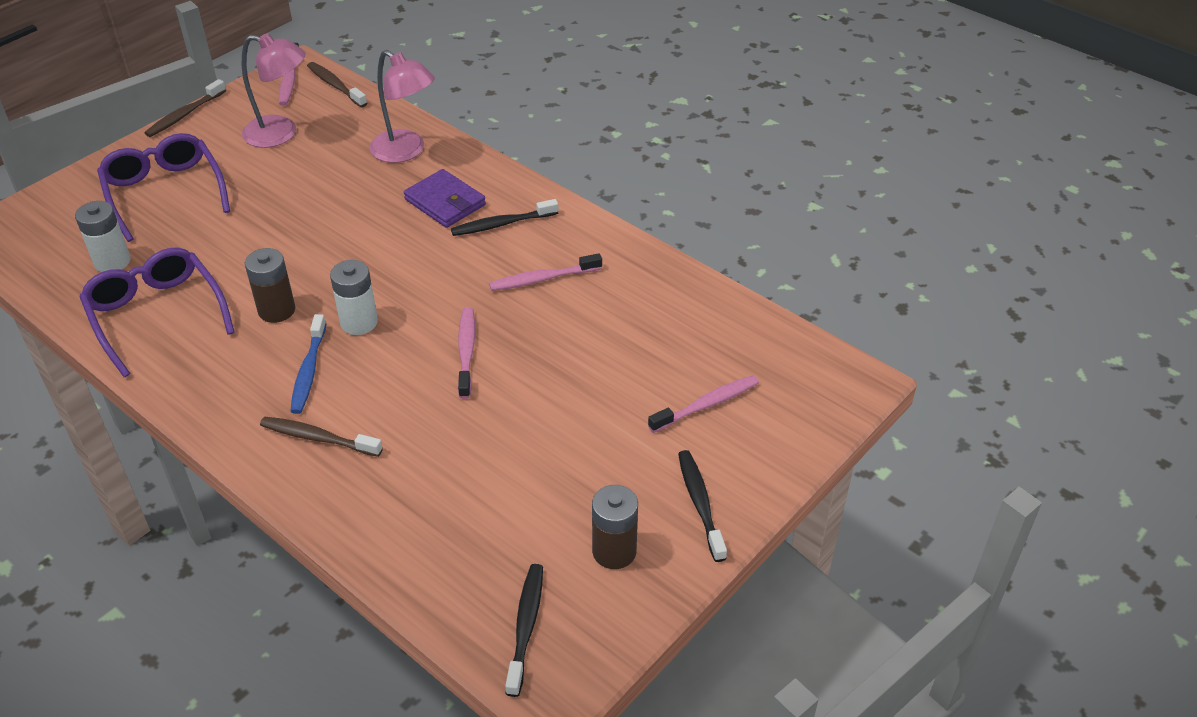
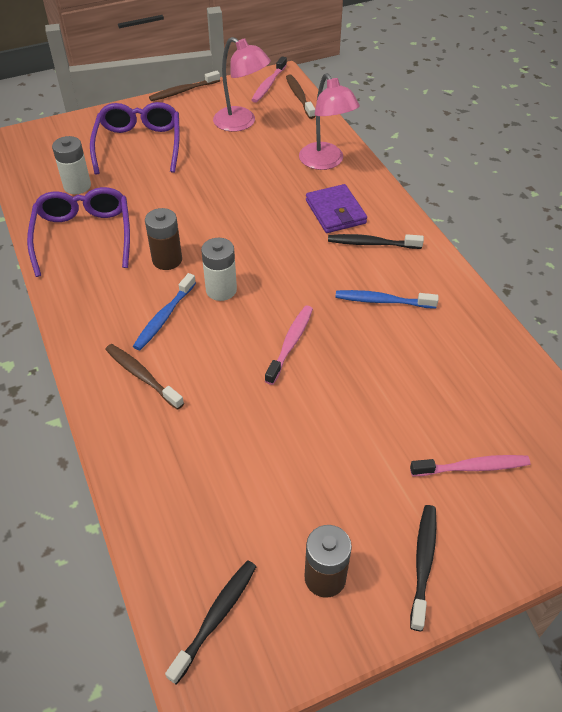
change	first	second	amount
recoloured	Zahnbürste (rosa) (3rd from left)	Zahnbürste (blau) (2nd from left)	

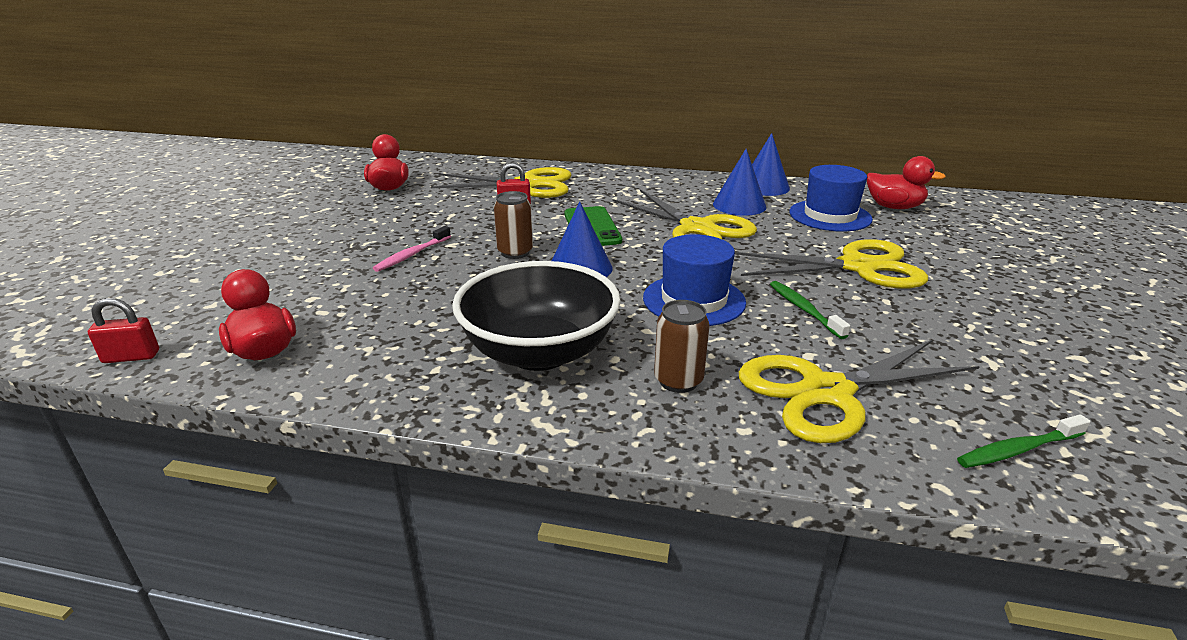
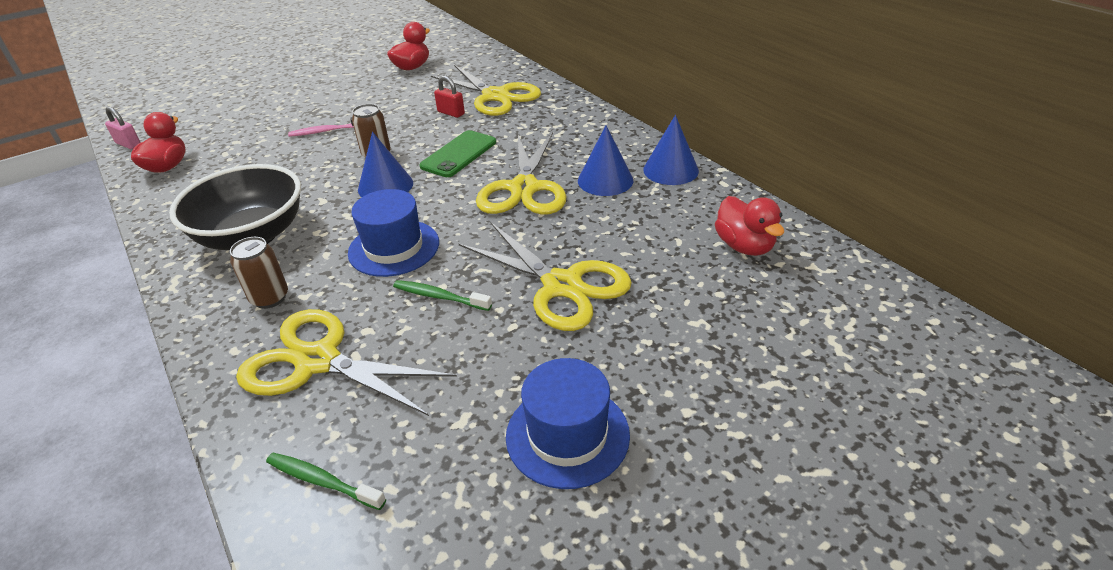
change	first	second	amount
moved	Hut (blau) (2nd from left)		
recoloured	Vorhängeschloss (rot) (1st from left)	Vorhängeschloss (rosa)	
turned	Zahnbürste (grün) (1st from left in the first image)	Zahnbürste (grün) (2nd from left)	90 degrees counterclockwise

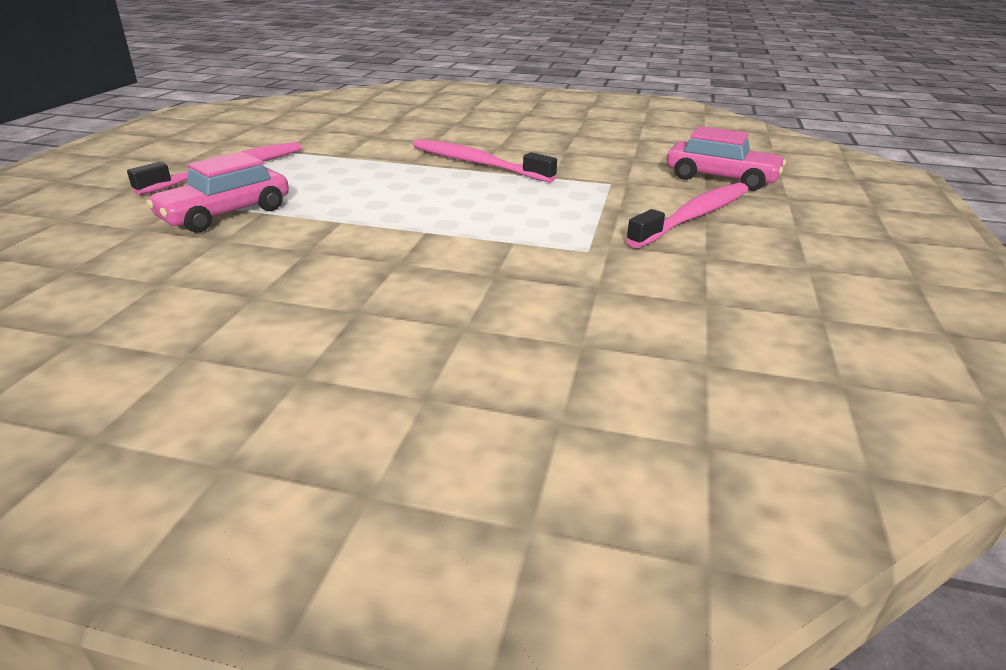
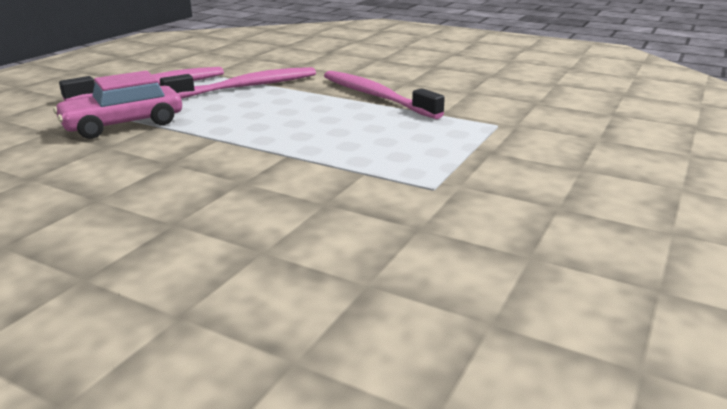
change	first	second	amount
removed	Auto (rosa) (2nd from left)		
moved	Zahnbürste (rosa) (3rd from left in the first image)	Zahnbürste (rosa) (2nd from left)	

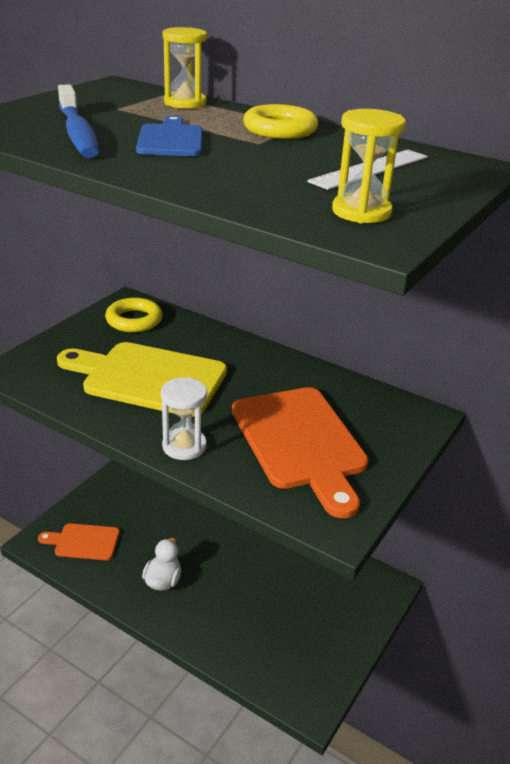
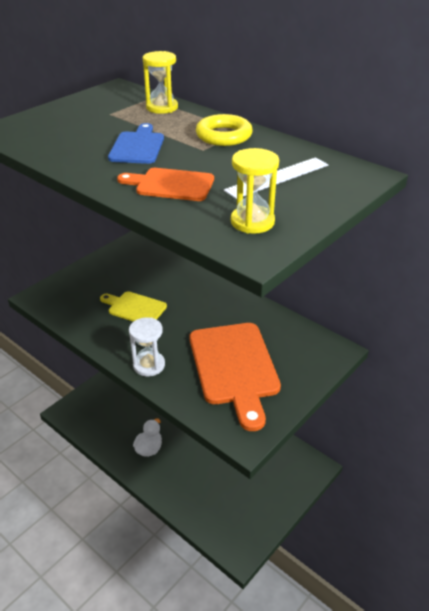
change	first	second	amount
removed	Zahnbürste (blau)		
removed	Ring (gelb) (1st from left)		
moved	Schneidebrett (orange) (1st from left)		
resized	Schneidebrett (gelb)		x0.55

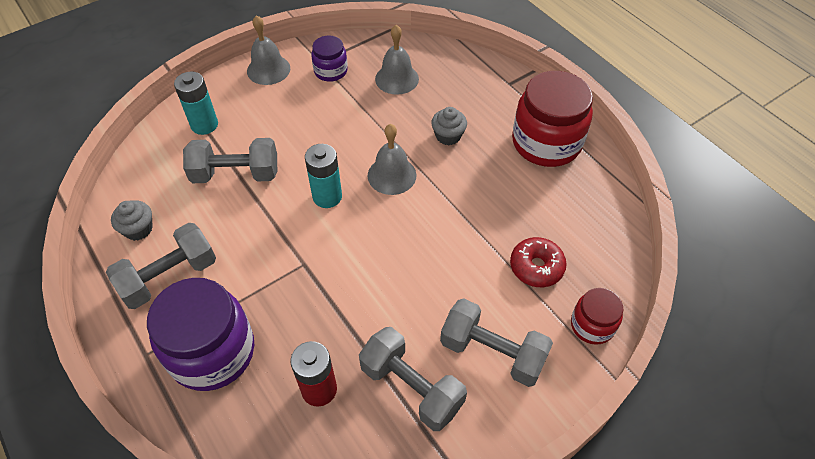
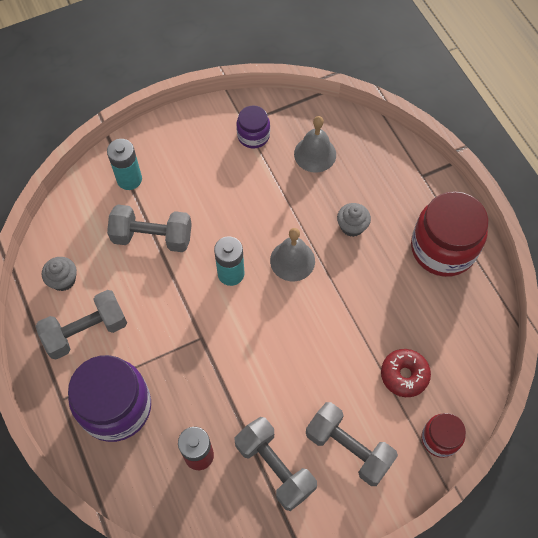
change	first	second	amount
removed	Glocke (grau) (1st from left)		

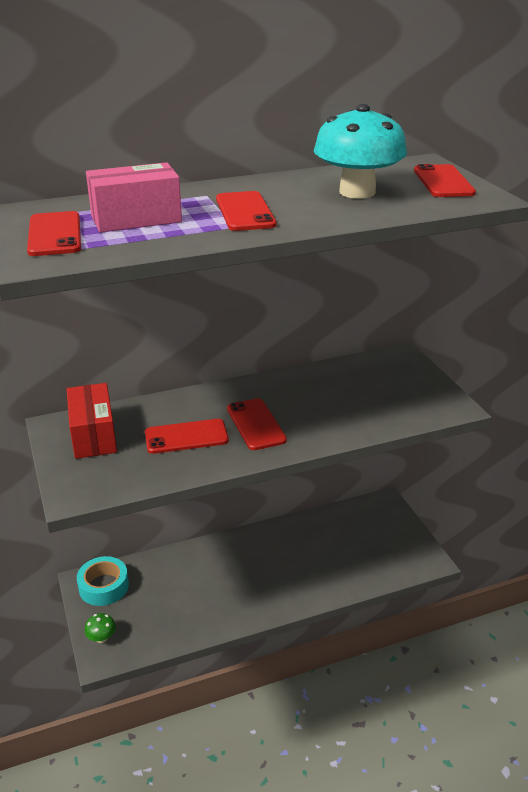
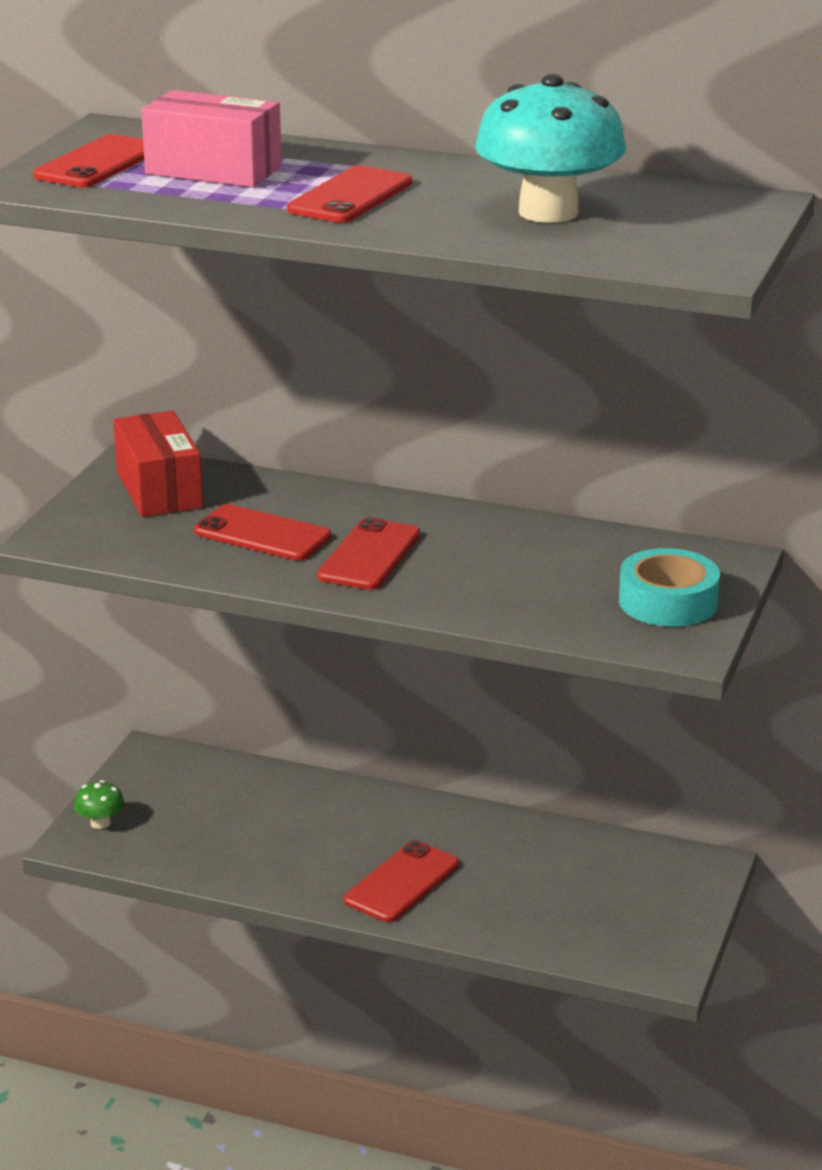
change	first	second	amount
moved	Klebeband (türkis)		
moved	Handy (rot) (5th from left)		
turned	Schachtel (rot)		45 degrees counterclockwise

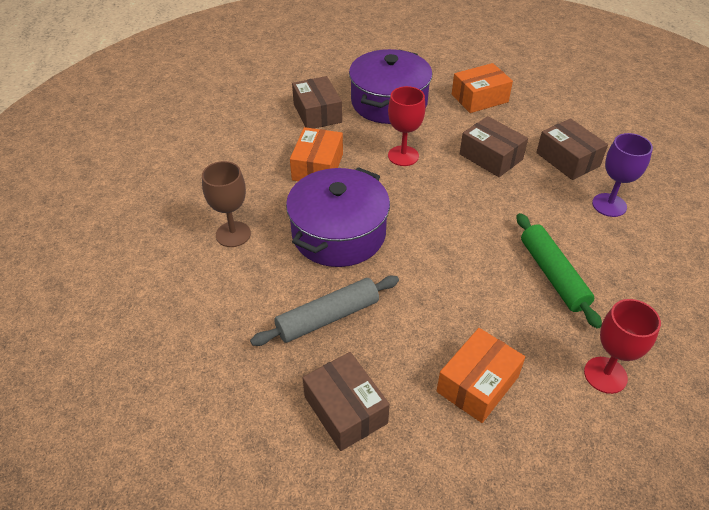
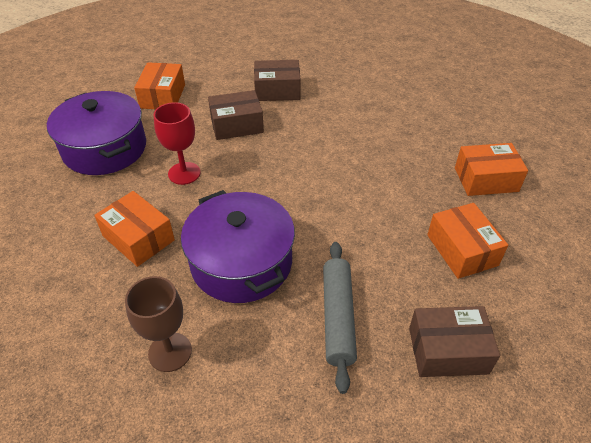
change	first	second	amount
removed	Schachtel (braun) (1st from left)		
removed	Nudelholz (grün)		
removed	Kelch (lila)		
replaced	Kelch (rot) (2nd from left)	Schachtel (orange) (4th from left)	

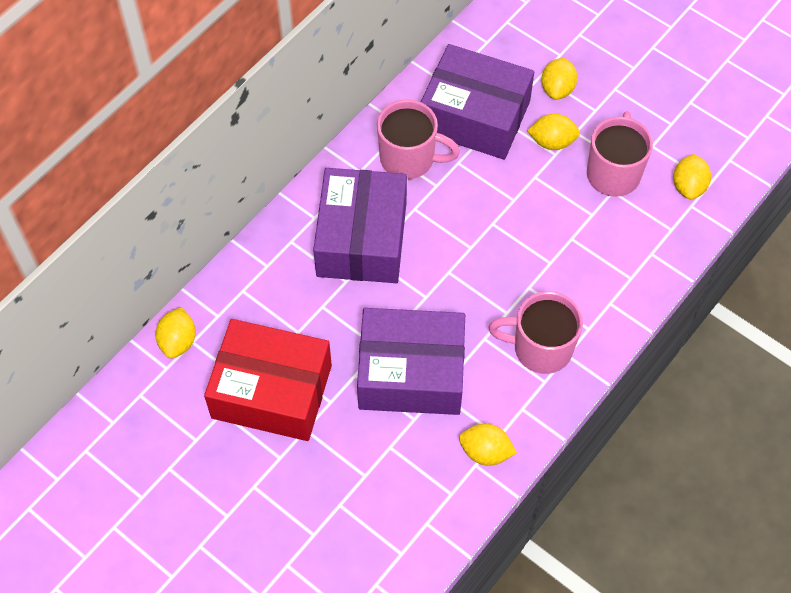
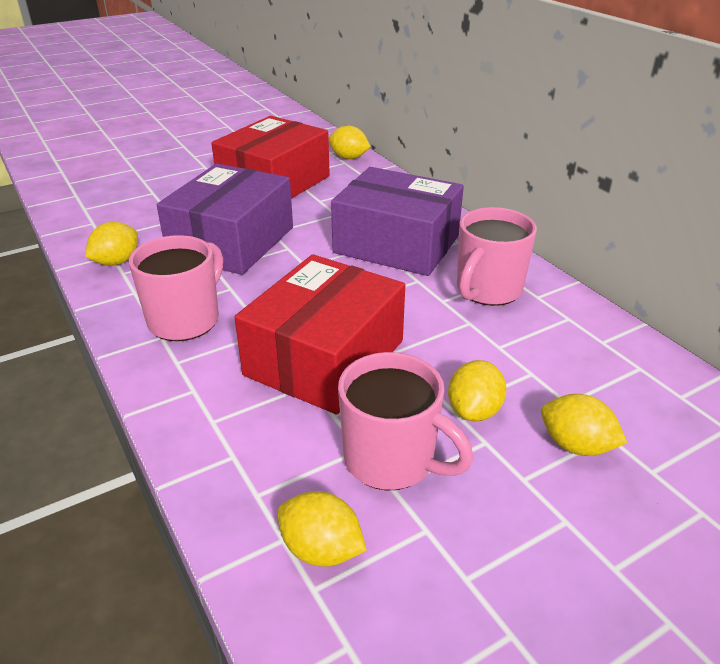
change	first	second	amount
removed	Schachtel (lila) (3rd from left)		
added		Schachtel (rot) (2nd from left)	

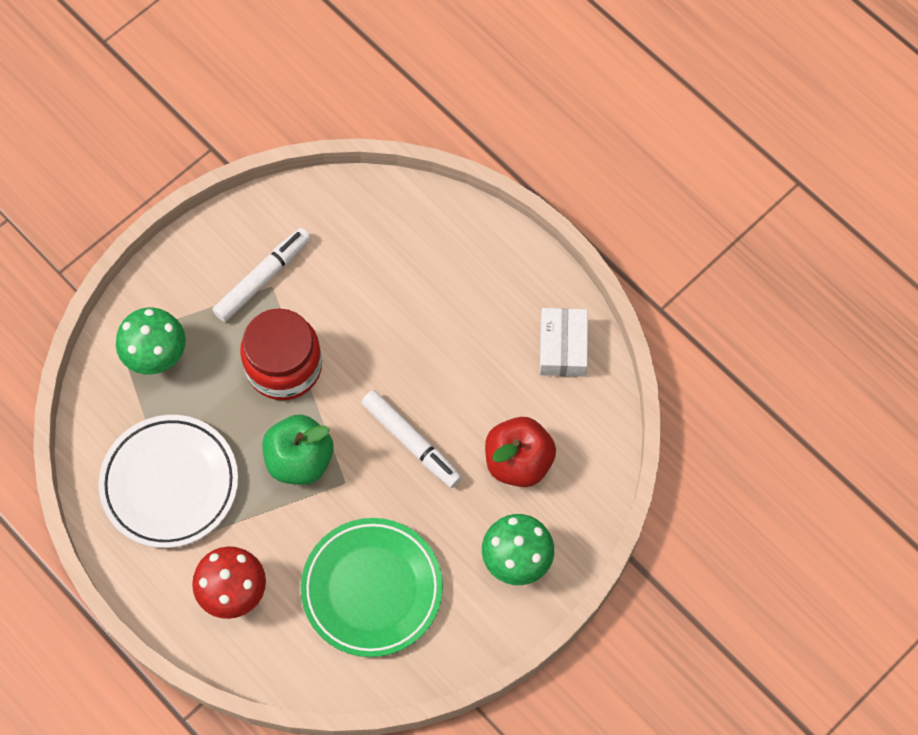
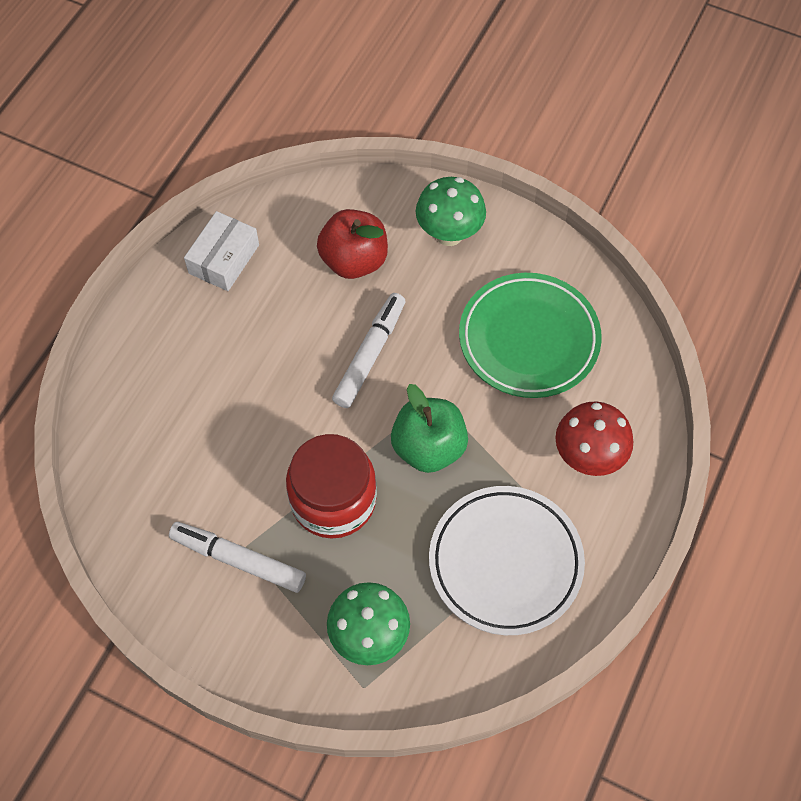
change	first	second	amount
turned	Schachtel (weiß)		45 degrees counterclockwise

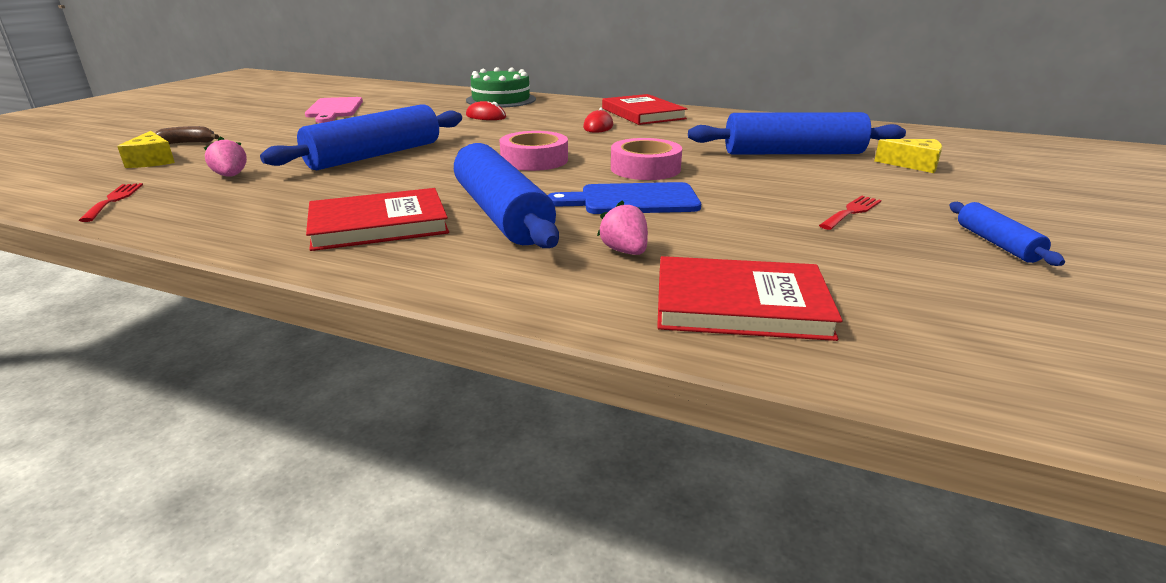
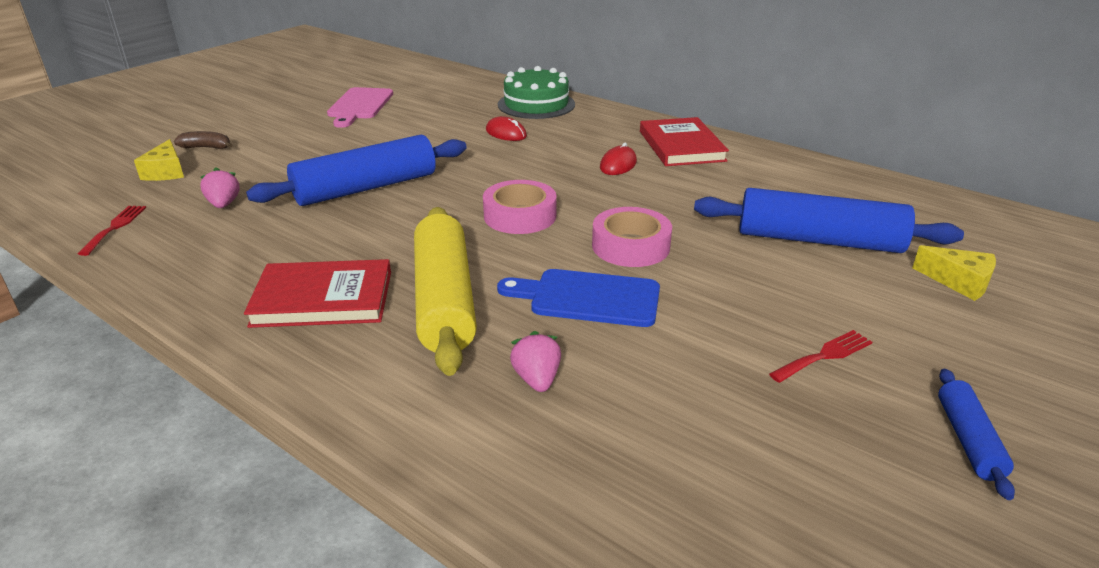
change	first	second	amount
removed	Buch (rot) (3rd from left)		
recoloured	Nudelholz (blau) (2nd from left)	Nudelholz (gelb)	

